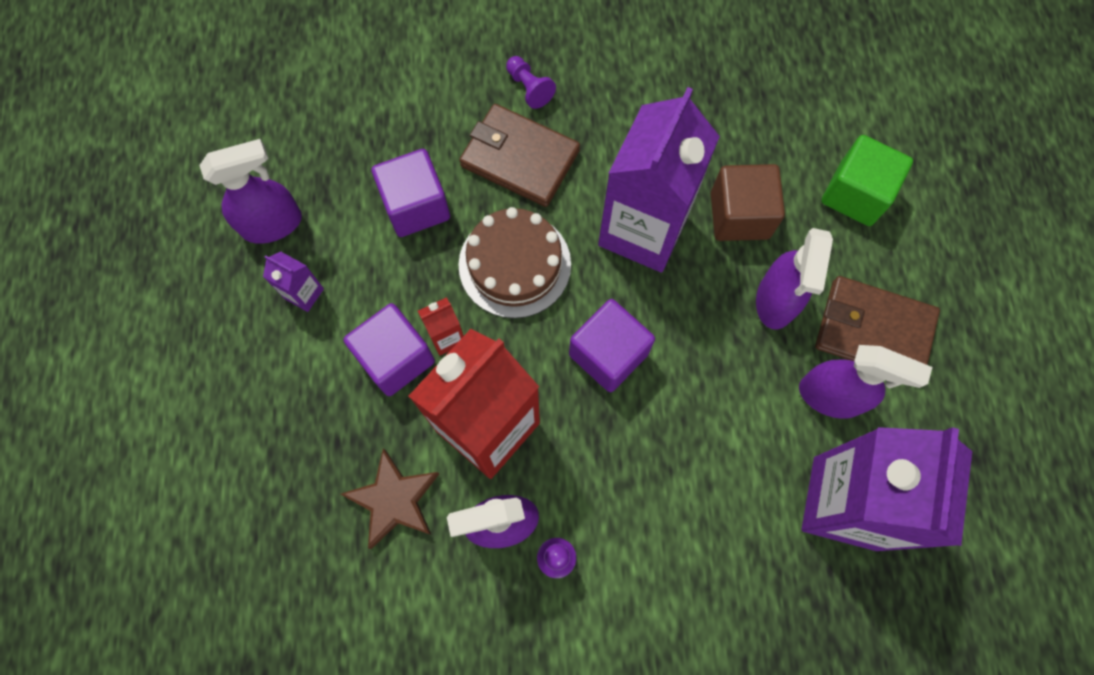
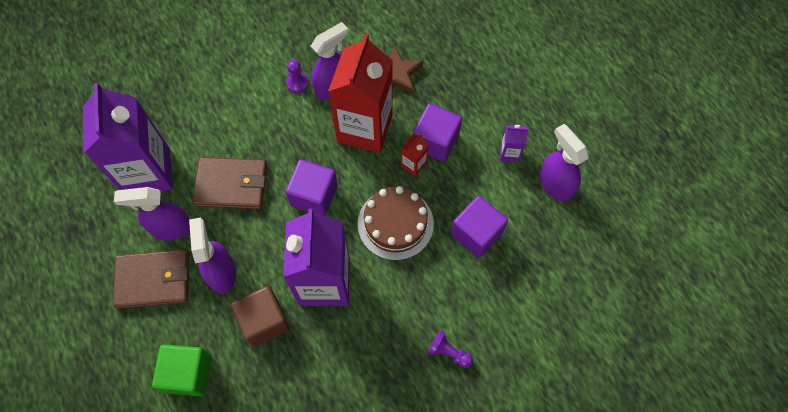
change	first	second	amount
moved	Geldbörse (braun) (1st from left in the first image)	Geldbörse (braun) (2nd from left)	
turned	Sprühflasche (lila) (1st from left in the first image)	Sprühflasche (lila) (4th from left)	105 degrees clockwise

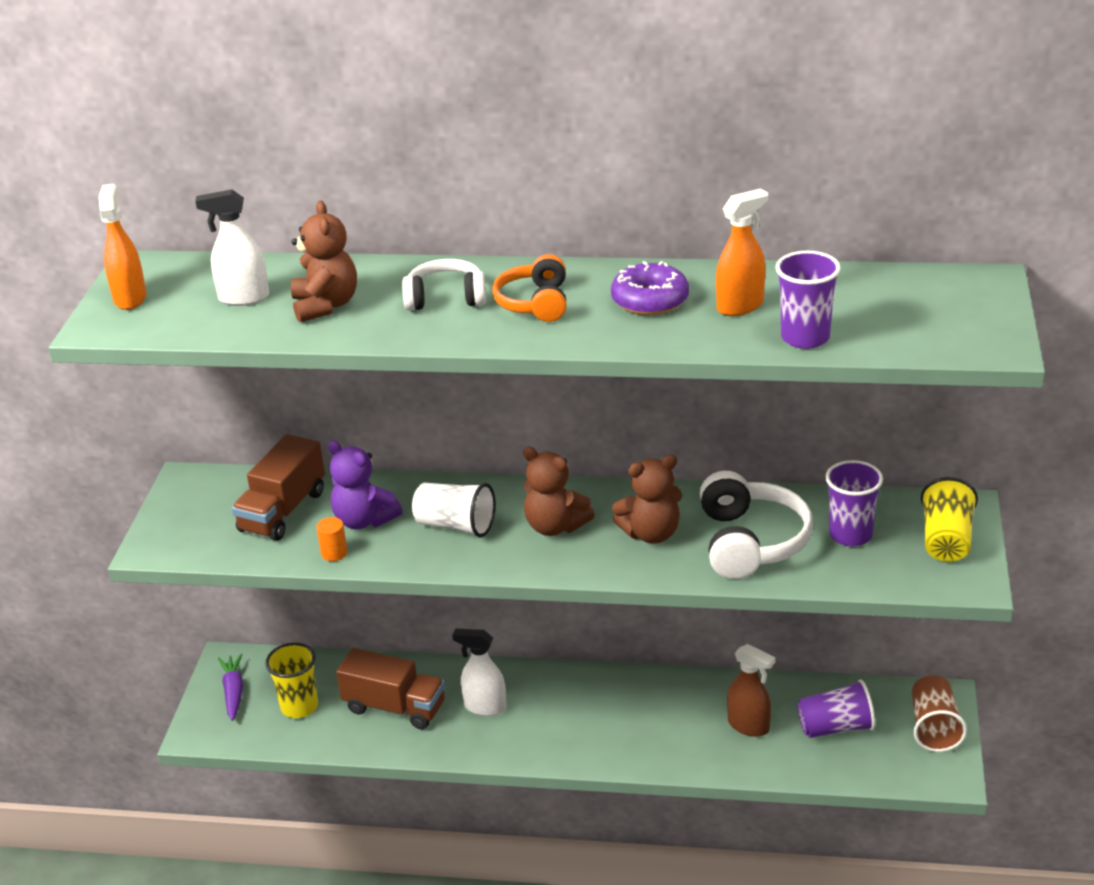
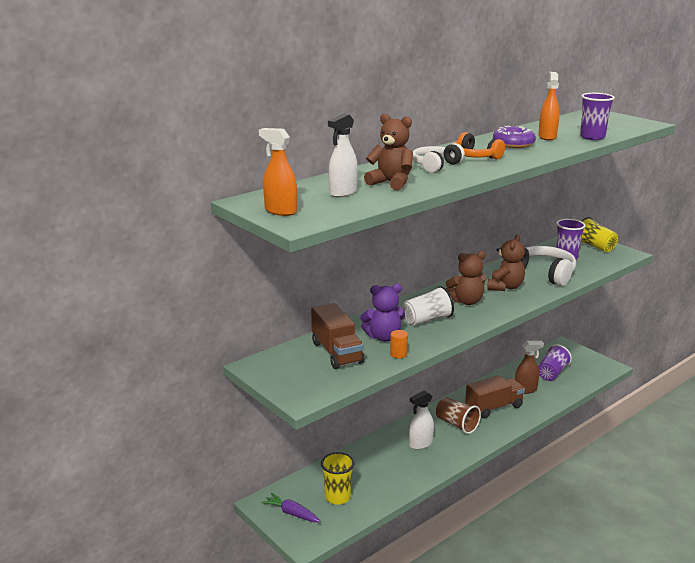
change	first	second	amount
moved	Lastwagen (braun) (2nd from left)		
moved	Becher (braun)		

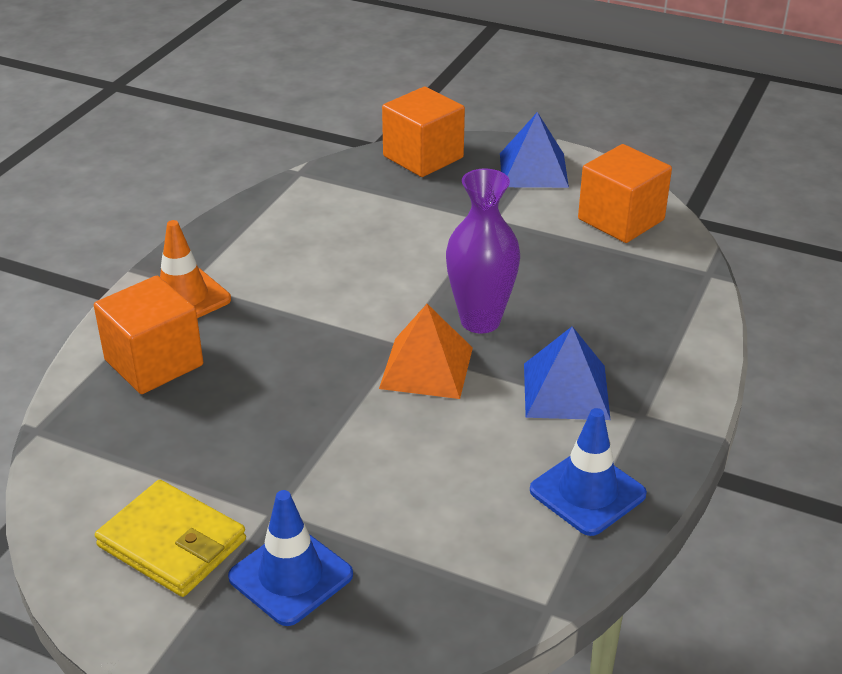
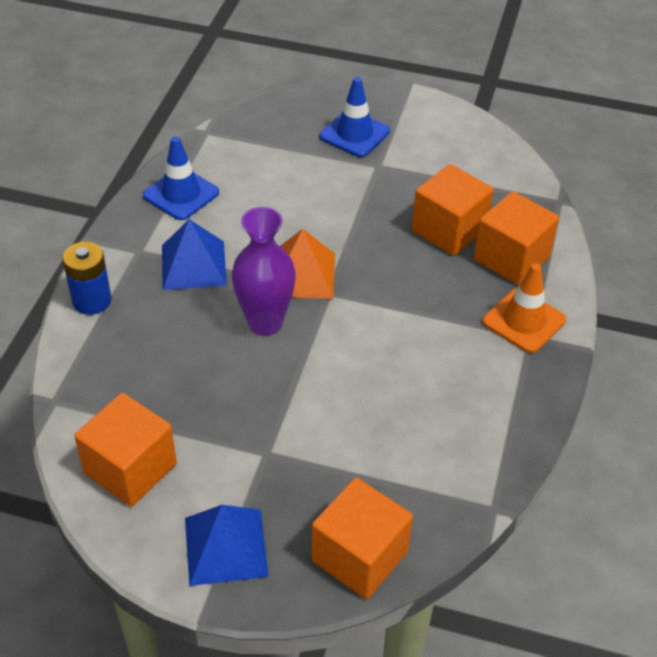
change	first	second	amount
removed	Geldbörse (gelb)		
added		Batterie (blau)	
added		Kubus (orange) (3rd from left)	

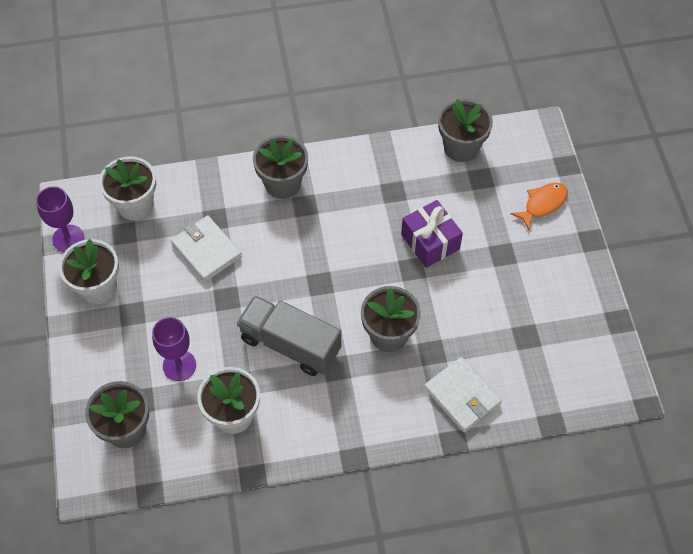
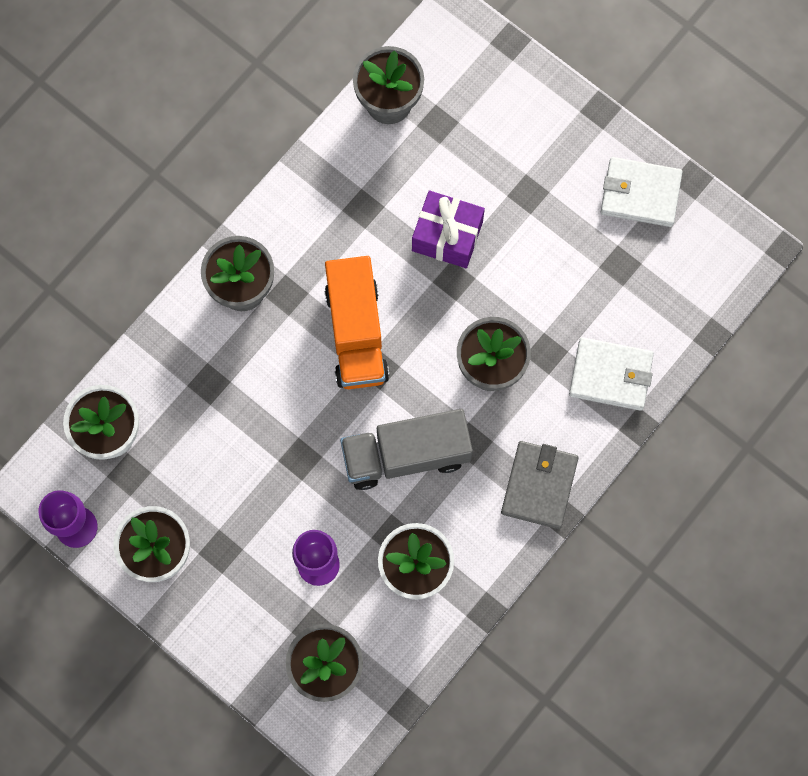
change	first	second	amount
removed	Fisch (orange)		
added		Lastwagen (orange)	
added		Geldbörse (grau)	
moved	Geldbörse (weiß) (1st from left in the first image)	Geldbörse (weiß) (2nd from left)	

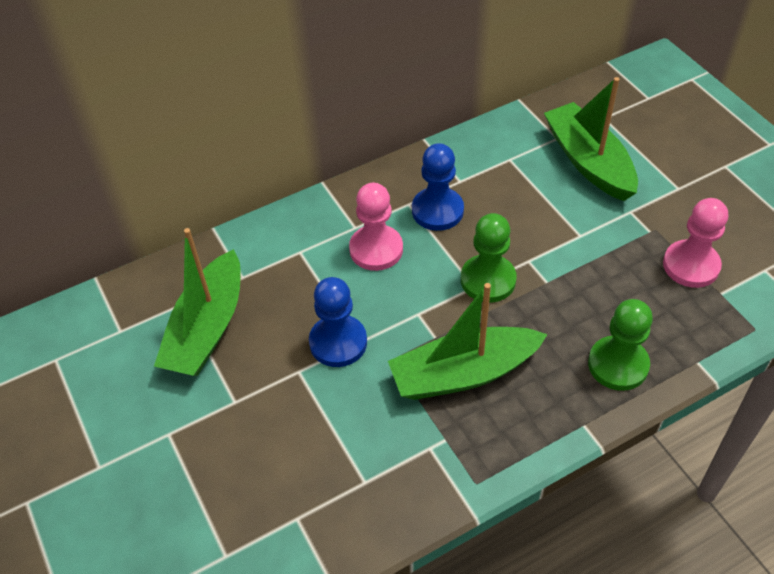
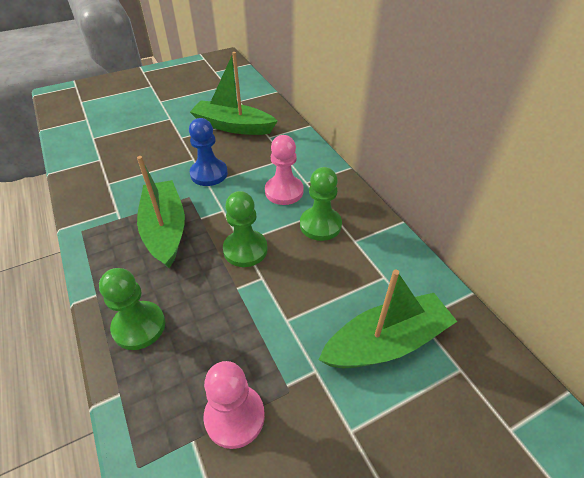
change	first	second	amount
recoloured	Bauer (blau) (2nd from left)	Bauer (grün) (3rd from left)	

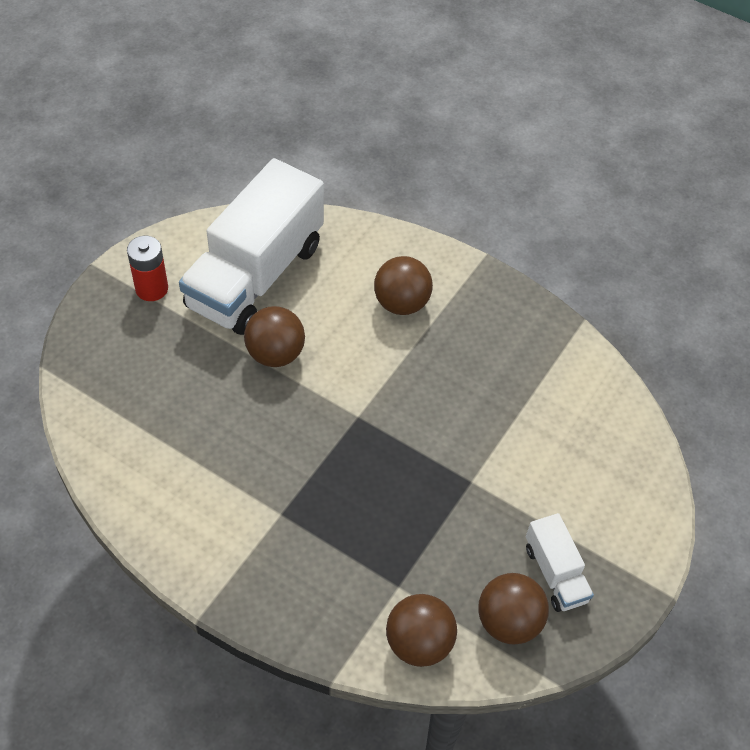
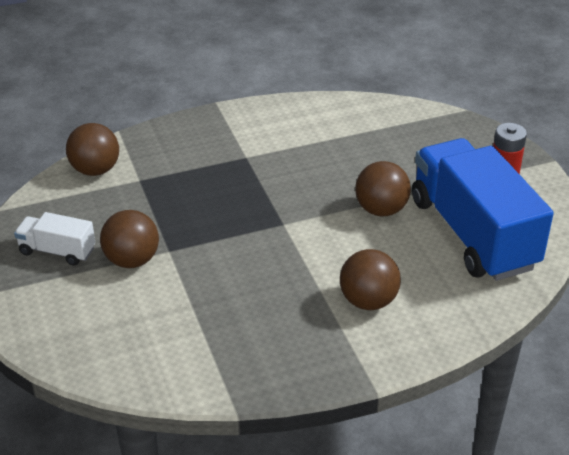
change	first	second	amount
moved	Ball (braun) (4th from left in the first image)	Ball (braun) (2nd from left)	
recoloured	Lastwagen (weiß) (1st from left)	Lastwagen (blau)	

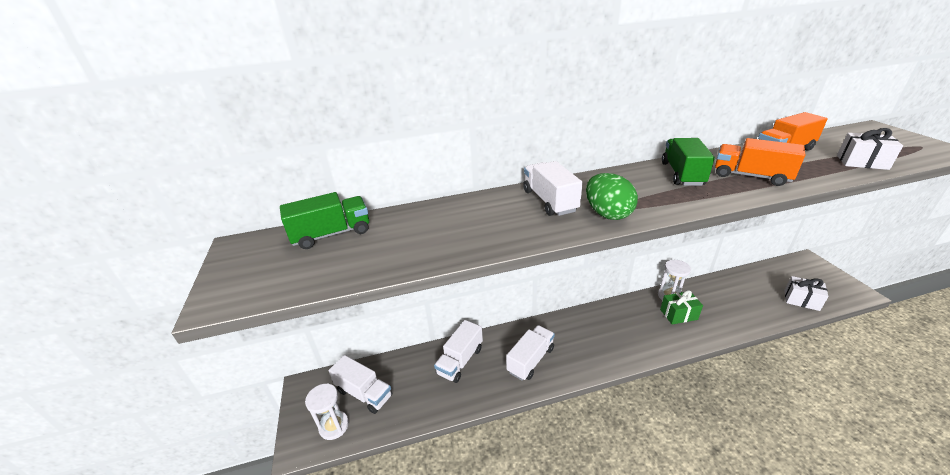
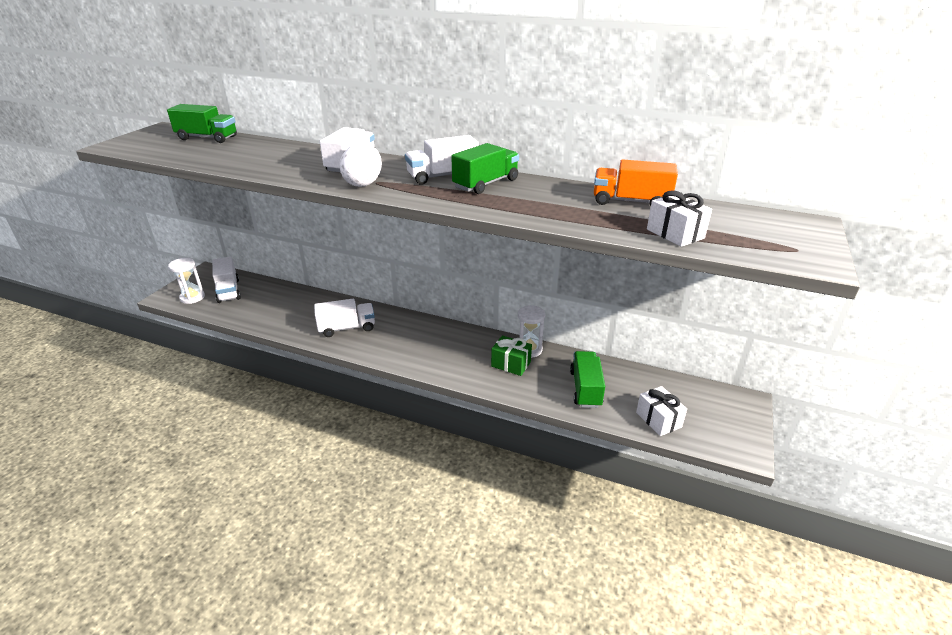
change	first	second	amount
removed	Lastwagen (orange) (1st from left)		
added		Lastwagen (grün) (3rd from left)	
moved	Lastwagen (weiß) (2nd from left in the first image)	Lastwagen (weiß) (4th from left)	
recoloured	Ei (grün)	Ei (weiß)	

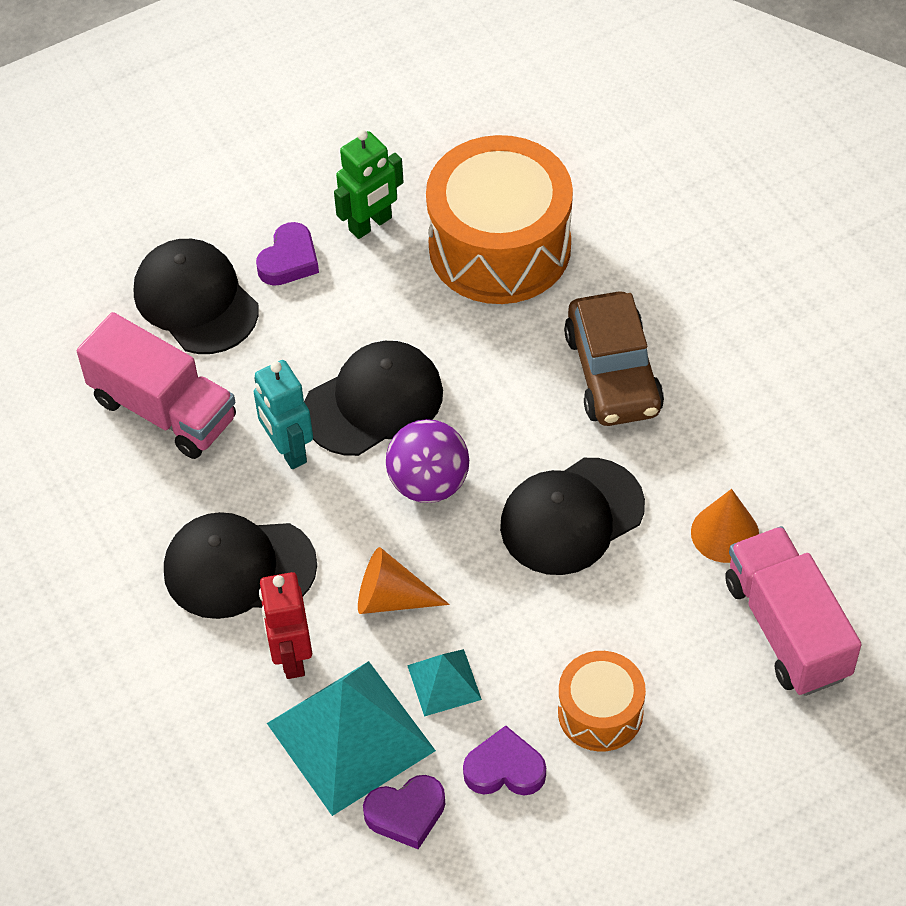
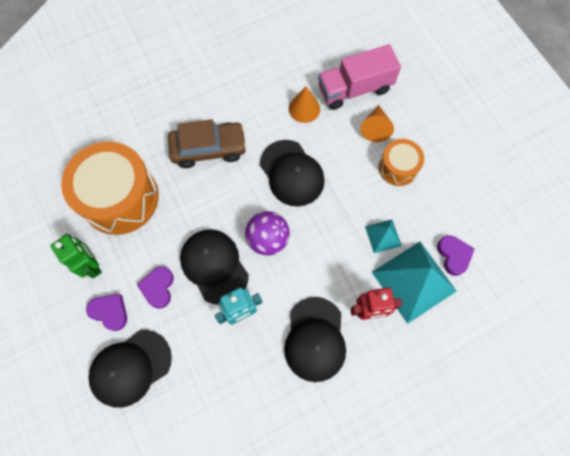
change	first	second	amount
removed	Lastwagen (rosa) (1st from left)		
moved	Kegel (orange) (1st from left in the first image)	Kegel (orange) (2nd from left)	
moved	Herz (lila) (3rd from left in the first image)	Herz (lila) (2nd from left)	

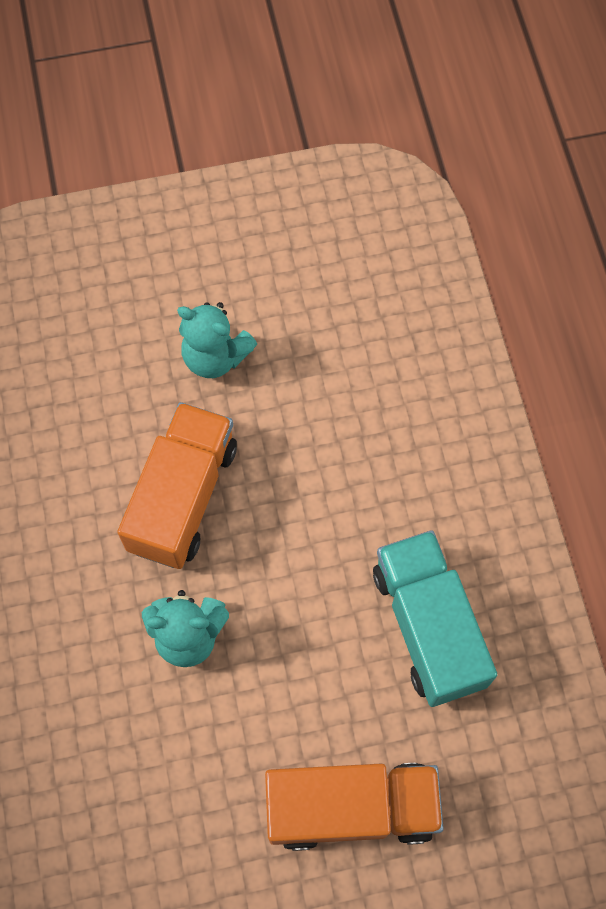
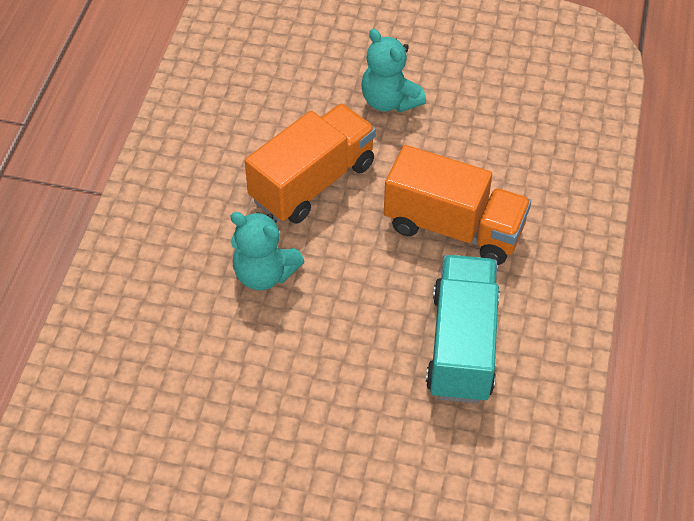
change	first	second	amount
moved	Lastwagen (orange) (2nd from left)		

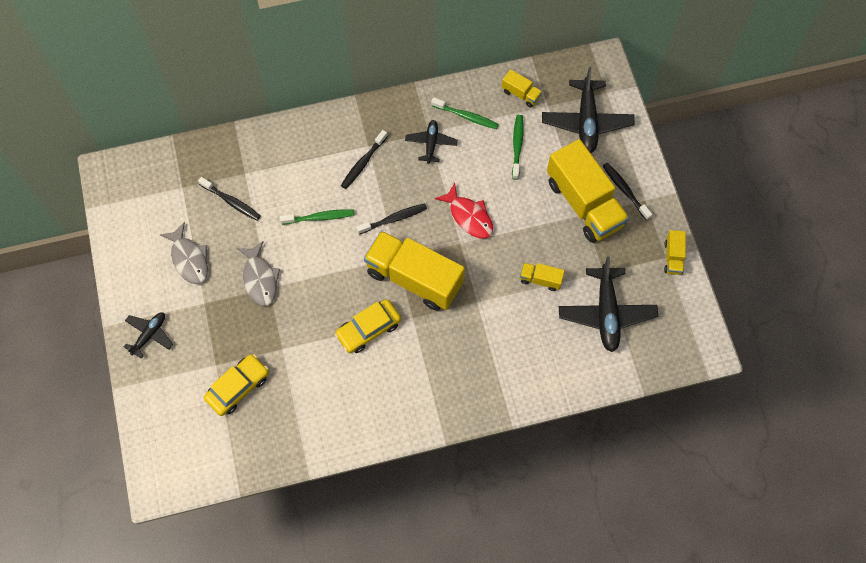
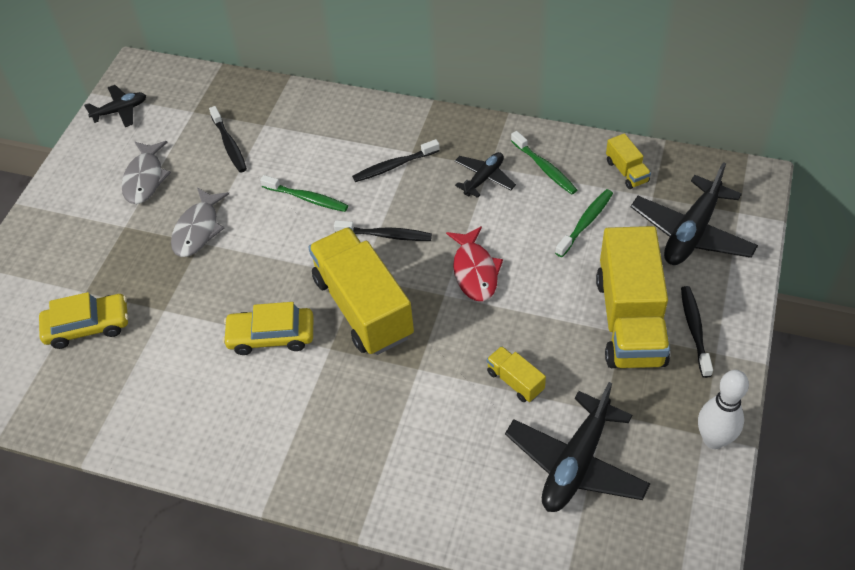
change	first	second	amount
moved	Flugzeug (schwarz) (1st from left)		
replaced	Lastwagen (gelb) (5th from left)	Bowlingkegel (weiß)	

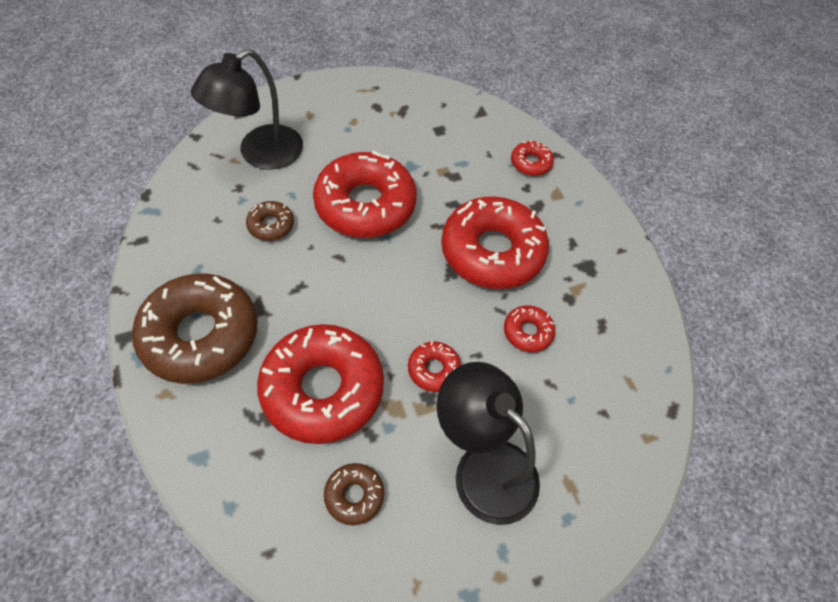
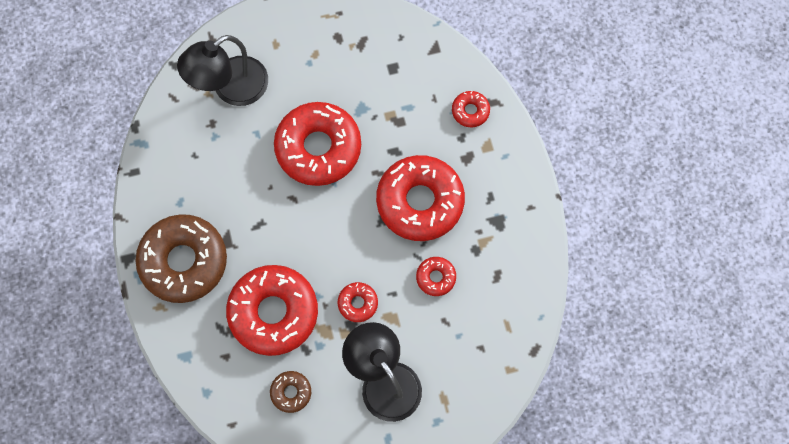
change	first	second	amount
removed	Donut (braun) (2nd from left)		

